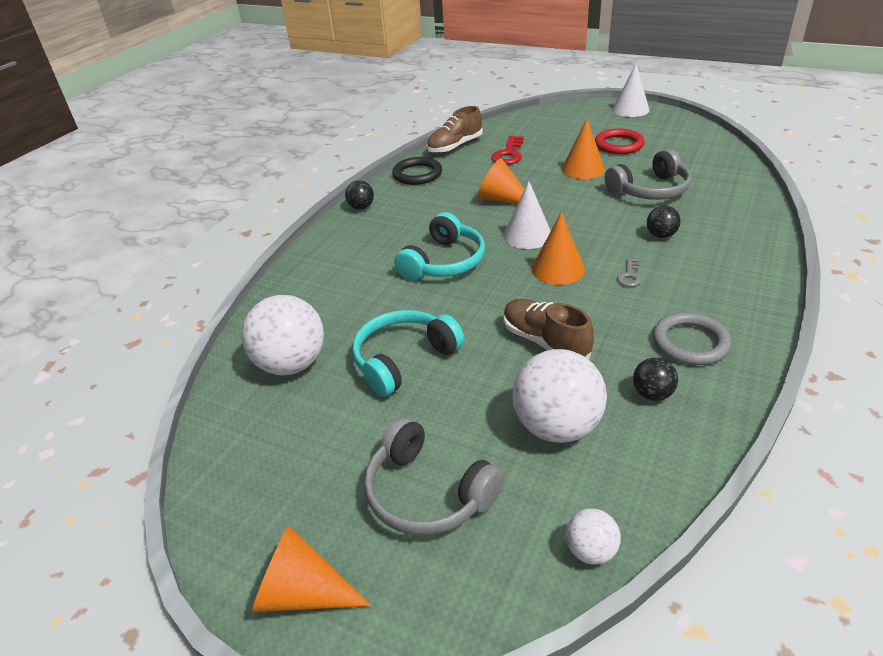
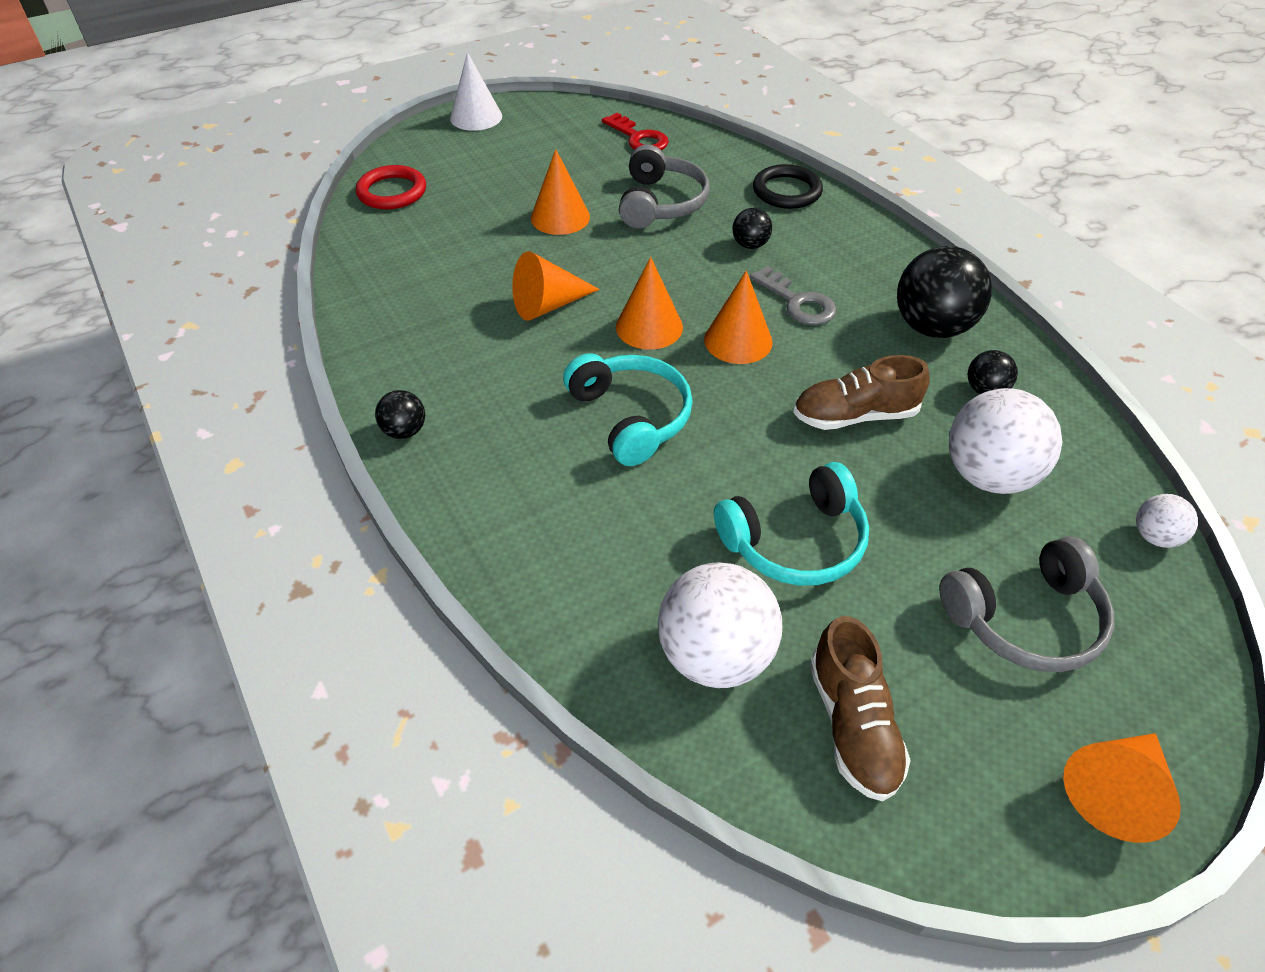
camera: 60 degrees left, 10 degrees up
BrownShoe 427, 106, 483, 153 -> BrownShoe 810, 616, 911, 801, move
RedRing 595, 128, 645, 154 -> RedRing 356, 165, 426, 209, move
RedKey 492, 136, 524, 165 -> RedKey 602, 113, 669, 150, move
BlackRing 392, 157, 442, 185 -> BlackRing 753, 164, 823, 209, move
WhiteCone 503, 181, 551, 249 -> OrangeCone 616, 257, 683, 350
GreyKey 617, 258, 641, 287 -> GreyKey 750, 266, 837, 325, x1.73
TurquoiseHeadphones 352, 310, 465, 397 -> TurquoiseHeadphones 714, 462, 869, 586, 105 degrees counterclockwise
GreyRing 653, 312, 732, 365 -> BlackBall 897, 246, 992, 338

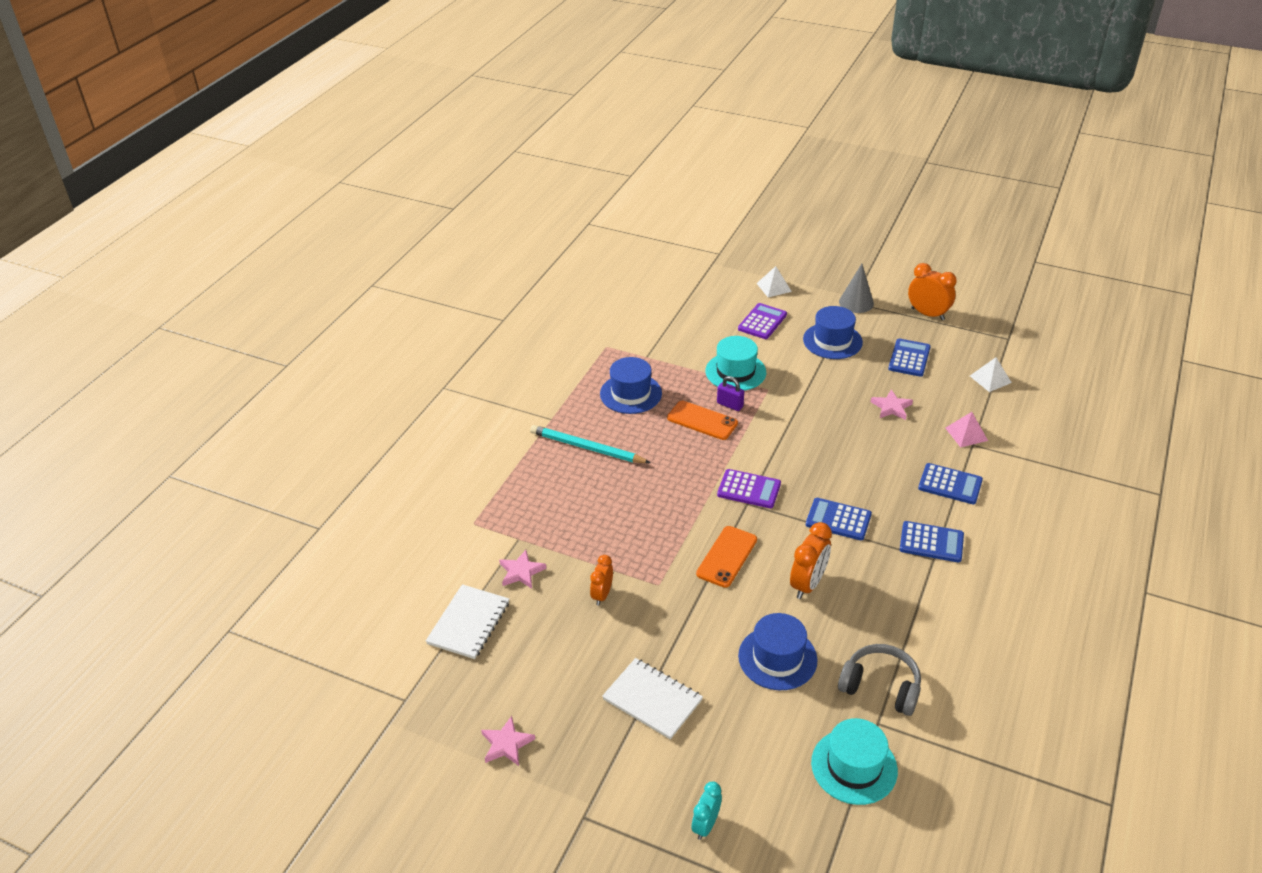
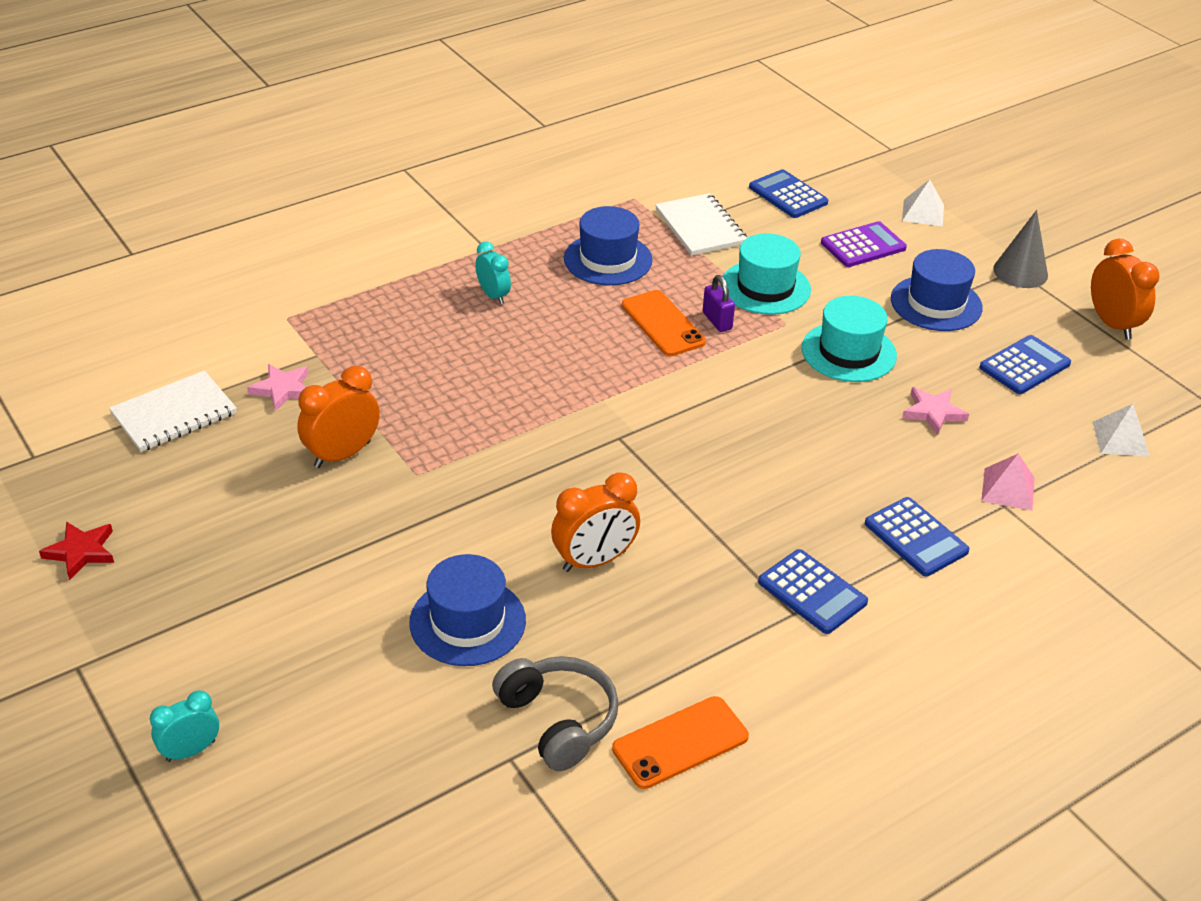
camera: 30 degrees right, 0 degrees up
TurquoisePencil 530, 425, 651, 463 -> TurquoiseClock 475, 241, 511, 304
PurpleCalculator 717, 469, 781, 508 -> none
BlueCalculator 806, 498, 872, 540 -> BlueCalculator 749, 169, 828, 218, move
OrangePhone 696, 526, 757, 588 -> OrangePhone 612, 696, 749, 789, move
OrangeClock 590, 555, 613, 606 -> OrangeClock 297, 366, 380, 468, x1.56
WhiteNotebook 602, 658, 703, 740 -> WhiteNotebook 655, 193, 747, 256, move
PinkStar 481, 716, 535, 766 -> RedStar 39, 521, 114, 580
TurquoiseHat 811, 718, 898, 805 -> TurquoiseHat 802, 296, 897, 382, move

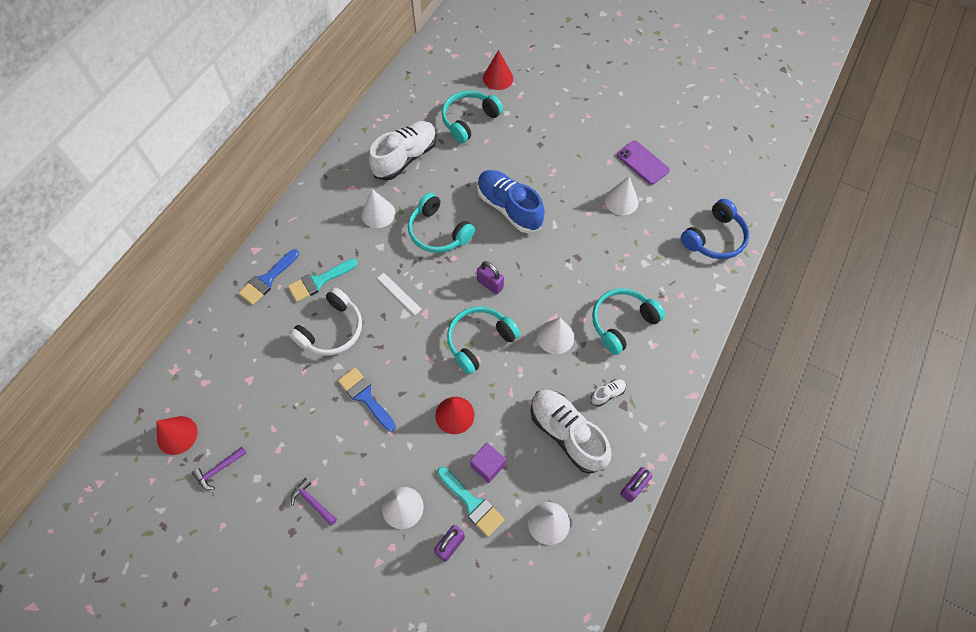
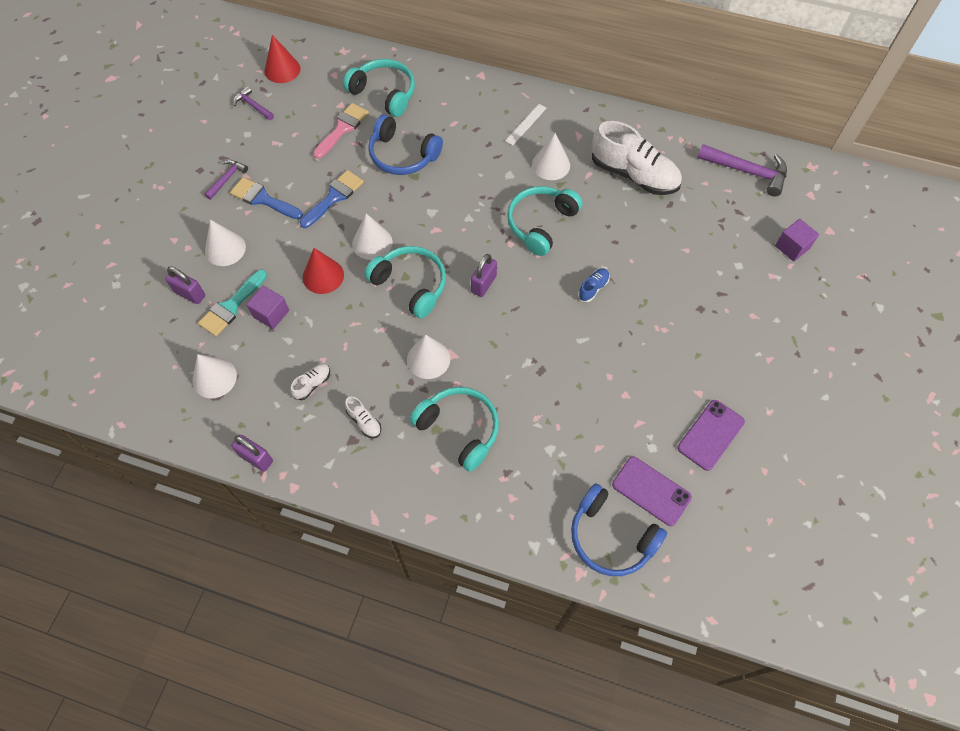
camera: 80 degrees right, 0 degrees up
RedCone 483, 50, 513, 90 -> PurpleCube 775, 219, 819, 262
TurquoiseHeadphones 442, 90, 503, 143 -> TurquoiseHeadphones 343, 59, 415, 117, move
BlueShoe 477, 170, 545, 233 -> BlueShoe 578, 268, 610, 302, x0.42
WhiteCone 605, 177, 638, 215 -> WhiteCone 352, 213, 393, 260, move
BlueBrush 239, 249, 299, 305 -> BlueBrush 230, 177, 303, 219, move
TurquoiseBrush 288, 259, 358, 302 -> none
WhiteRuler 377, 273, 422, 315 -> WhiteRuler 505, 104, 547, 145, move
WhiteHeadphones 289, 287, 362, 355 -> BlueHeadphones 368, 114, 443, 175
WhiteShoe 531, 390, 611, 474 -> WhiteShoe 290, 364, 330, 400, x0.42
none -> PinkBrush 313, 103, 369, 159
none -> PurpleHammer 697, 144, 787, 196
none -> PurplePhone 612, 456, 692, 526

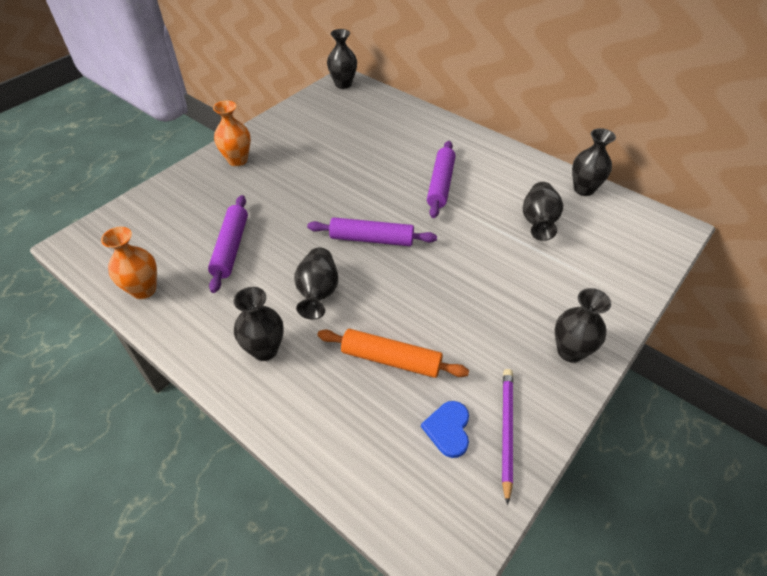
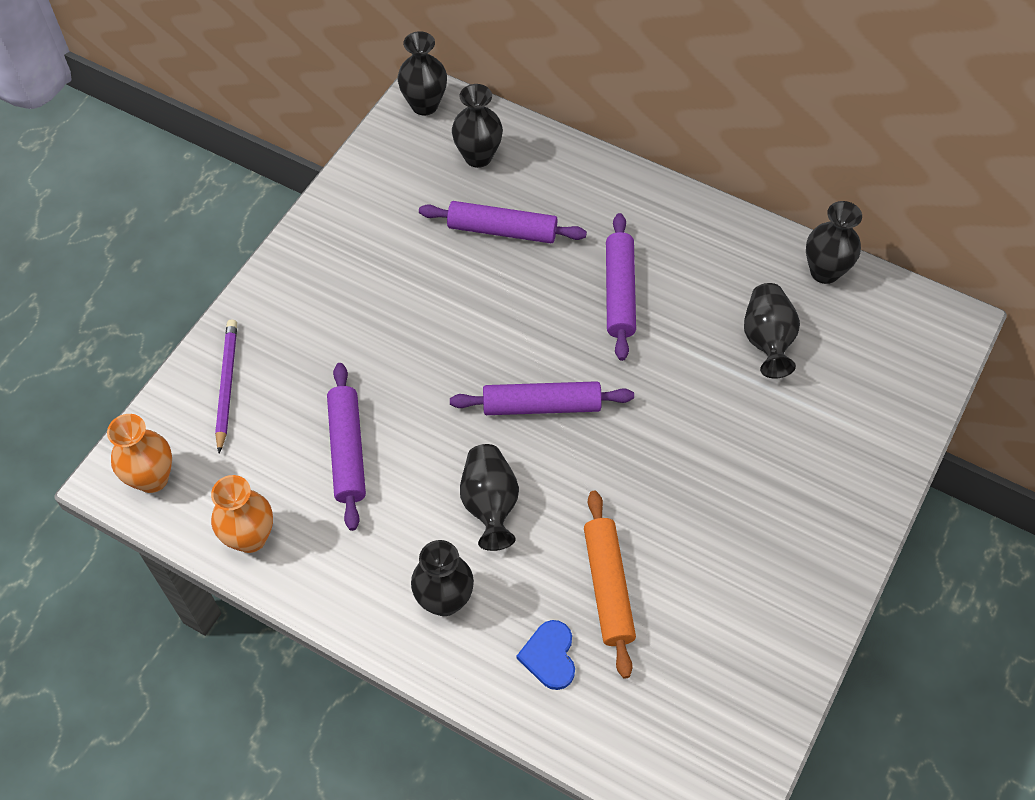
camera: 10 degrees left, 10 degrees up
OrangeVase 213, 101, 251, 166 -> OrangeVase 107, 414, 172, 493, move
BlackVase 555, 288, 611, 363 -> BlackVase 452, 84, 503, 168, move
OrangeRollingPin 317, 329, 469, 378 -> OrangeRollingPin 584, 491, 636, 678, 75 degrees clockwise
PurplePencil 502, 369, 513, 505 -> PurplePencil 215, 320, 237, 453, move
BlueHeart 421, 401, 469, 458 -> BlueHeart 516, 620, 575, 690, move
none -> PurpleRollingPin 419, 201, 587, 243

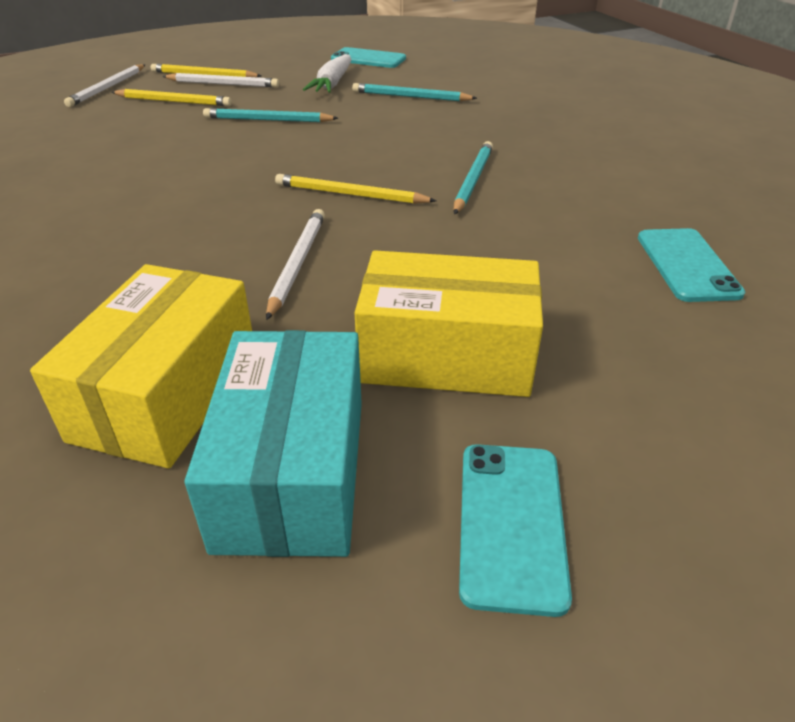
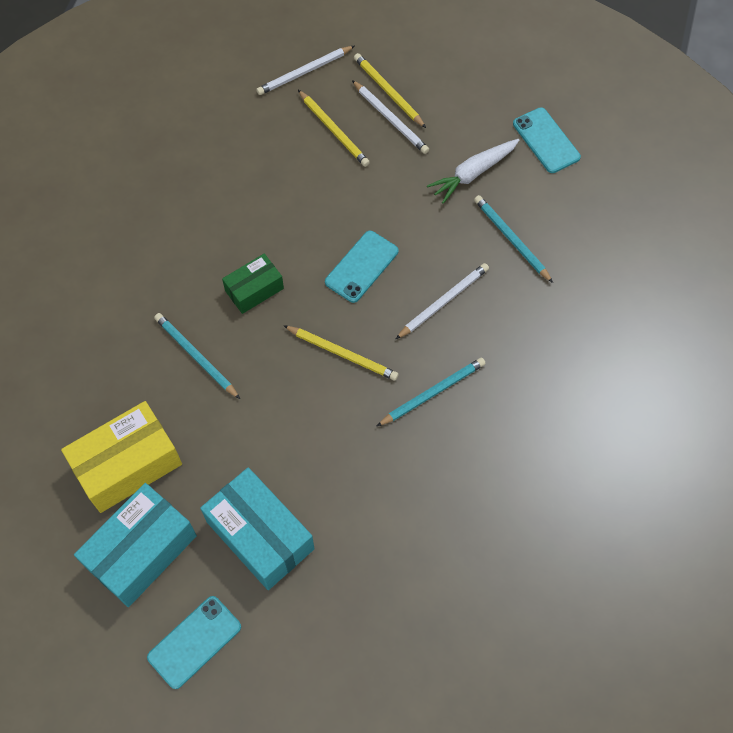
camera: 40 degrees right, 25 degrees up
TurquoisePencil 203, 108, 338, 122 -> TurquoisePencil 154, 313, 240, 399, move
YellowPencil 275, 174, 437, 204 -> YellowPencil 283, 325, 399, 381, 150 degrees clockwise
WhitePencil 266, 209, 325, 320 -> WhitePencil 396, 263, 489, 339, move
TurquoisePhone 638, 228, 745, 302 -> TurquoisePhone 325, 231, 399, 303, move
YellowBox 354, 250, 543, 397 -> TurquoiseBox 200, 467, 314, 590
none -> GreenBox 222, 253, 284, 314

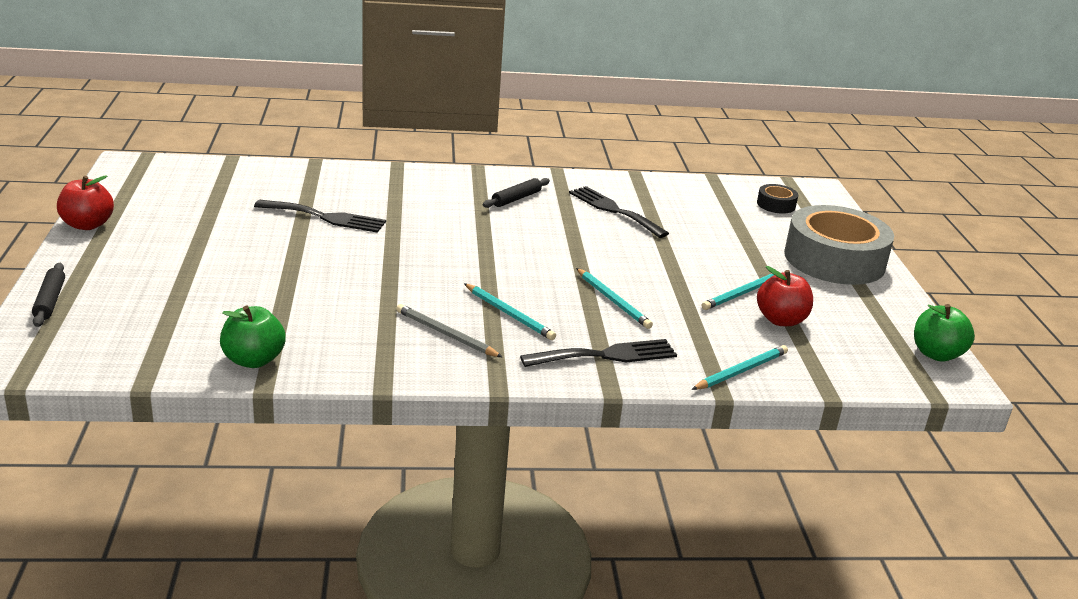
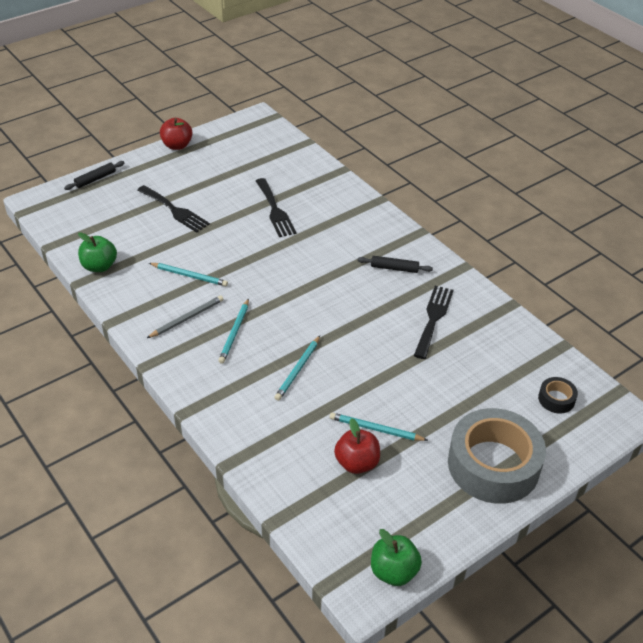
camera: 60 degrees right, 15 degrees up
GreyPencil 396, 304, 502, 357 -> GreyPencil 147, 296, 223, 338, 45 degrees clockwise
BlackFork 520, 339, 677, 367 -> BlackFork 137, 185, 210, 233, move
TurquoisePencil 691, 345, 788, 390 -> TurquoisePencil 149, 263, 228, 286, move

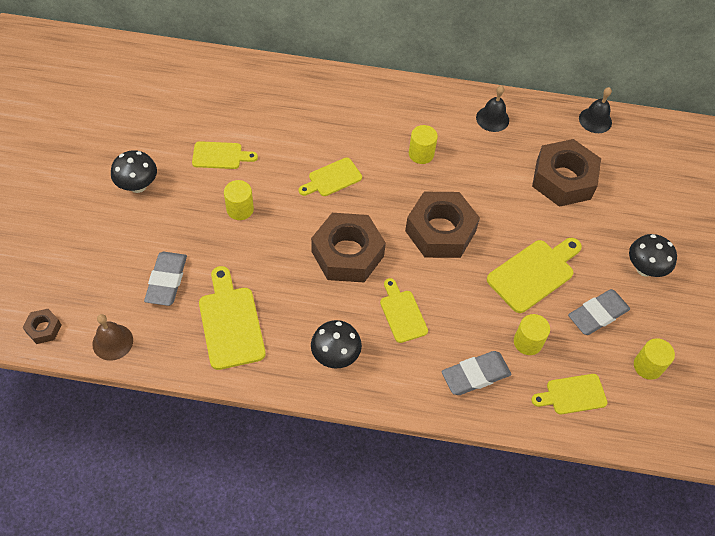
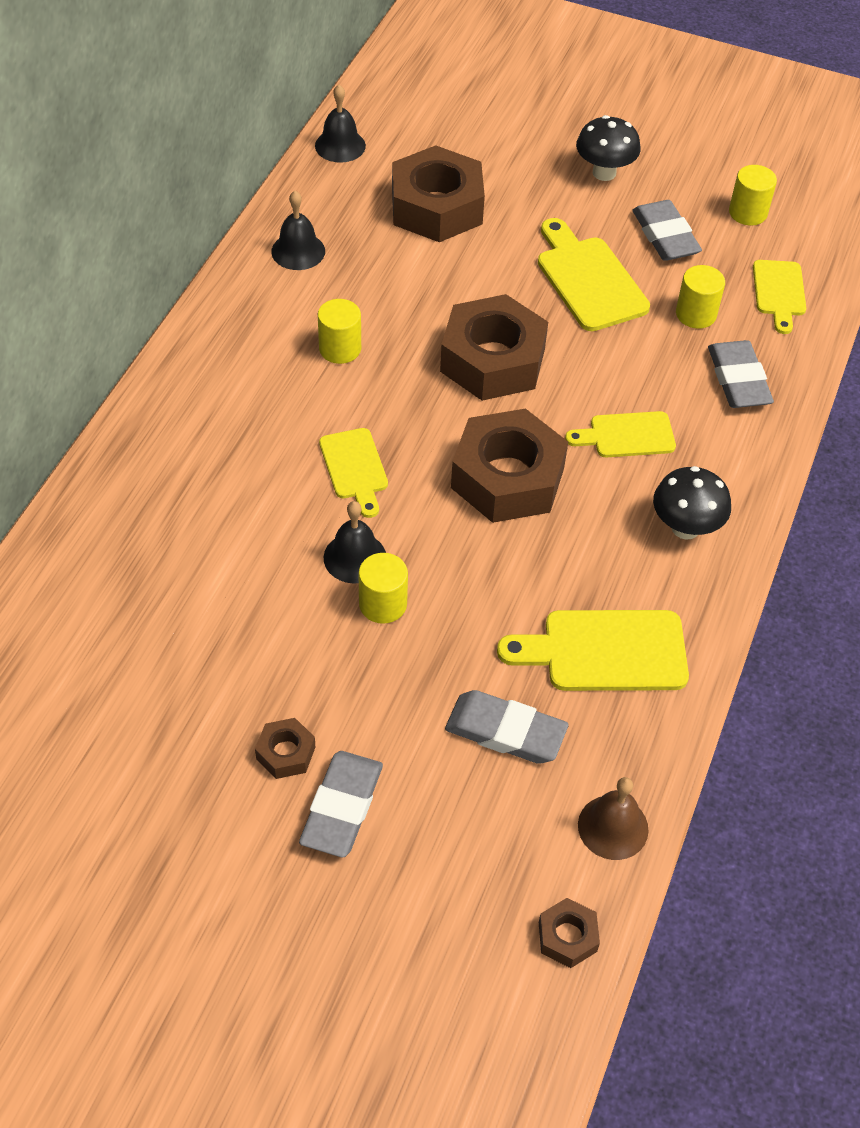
camera: 75 degrees left, 5 degrees down
YellowCuttingBoard 192, 141, 258, 169 -> none
BlackMushroom 111, 151, 157, 193 -> BrownNut 255, 718, 315, 779
none -> BlackBell 324, 501, 386, 584
none -> GreyEraser 299, 751, 383, 857

